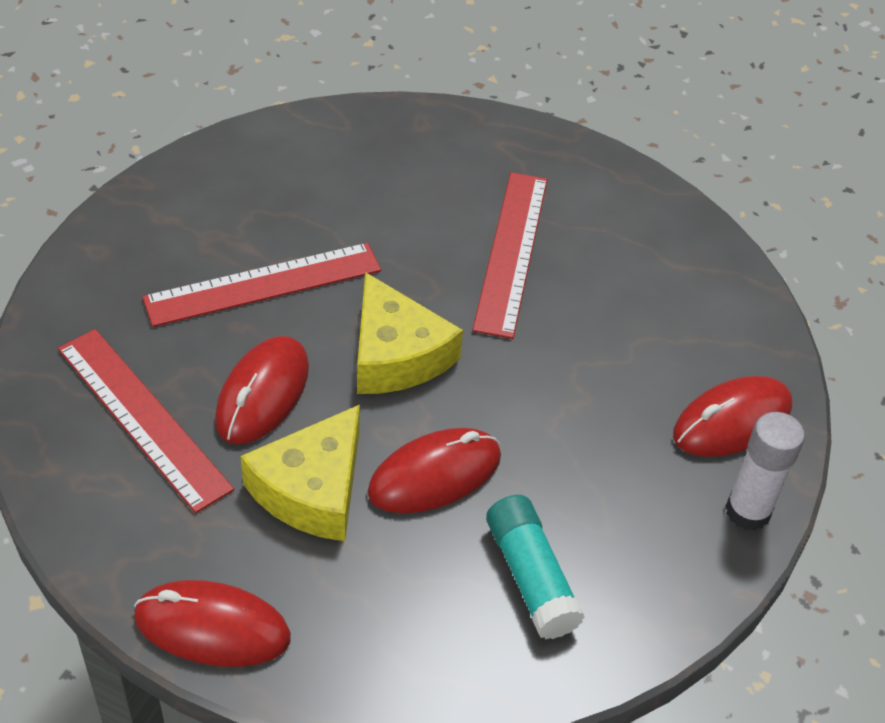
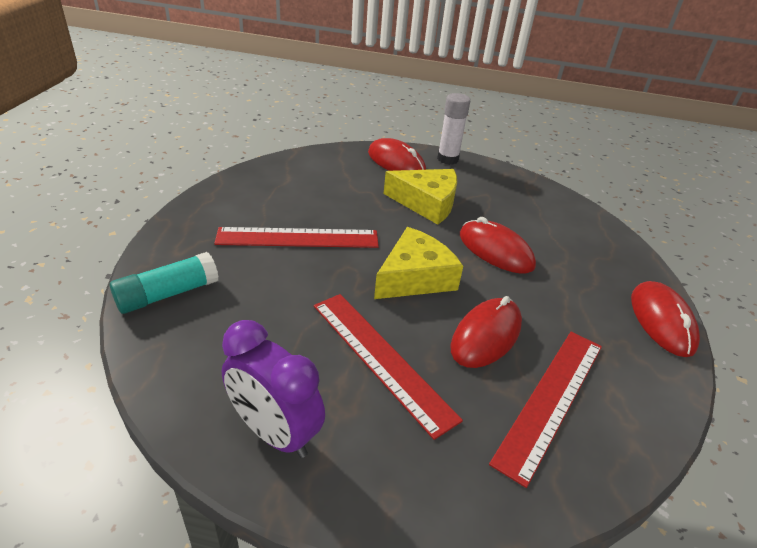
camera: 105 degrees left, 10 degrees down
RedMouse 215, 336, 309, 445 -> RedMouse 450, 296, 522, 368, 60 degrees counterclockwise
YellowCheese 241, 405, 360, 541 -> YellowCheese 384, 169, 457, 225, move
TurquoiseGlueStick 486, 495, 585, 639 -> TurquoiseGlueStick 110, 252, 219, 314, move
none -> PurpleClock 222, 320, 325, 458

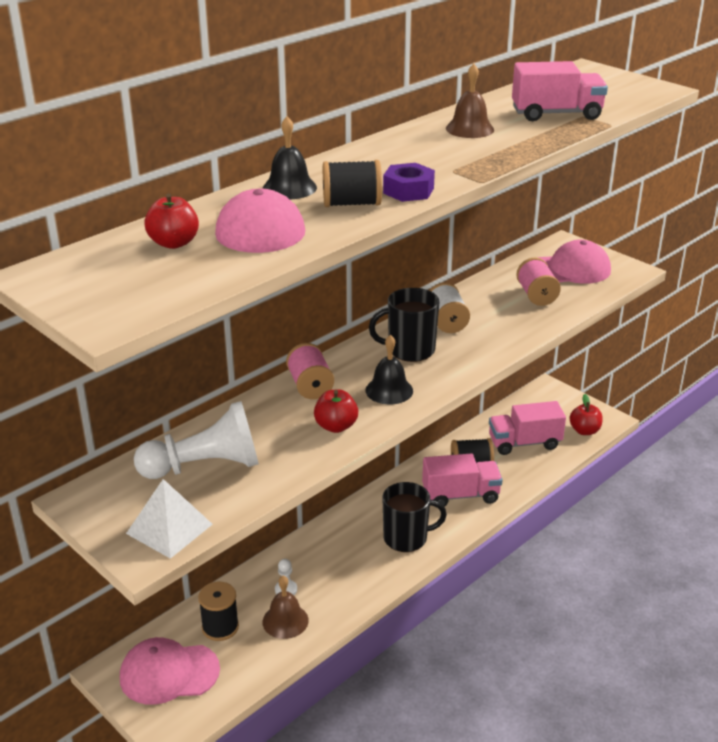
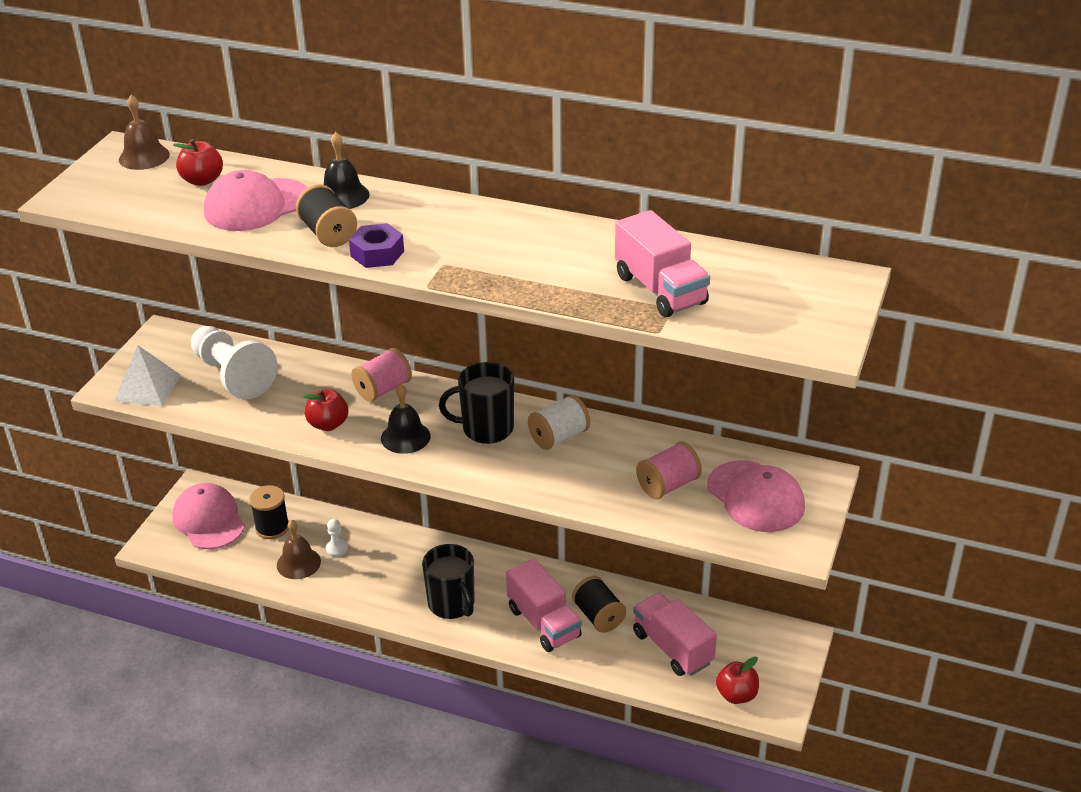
camera: 65 degrees right, 5 degrees up
BrownBell 446, 64, 494, 138 -> BrownBell 119, 95, 170, 170, move
BlackMug 369, 288, 439, 362 -> BlackMug 439, 362, 514, 444, 60 degrees counterclockwise

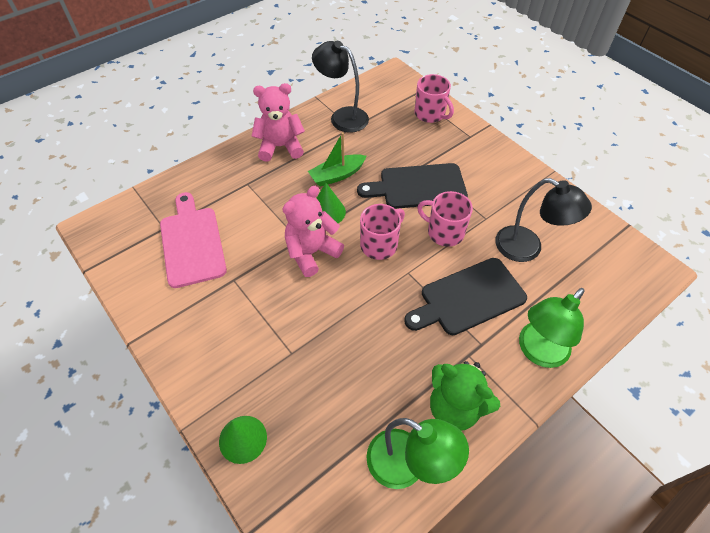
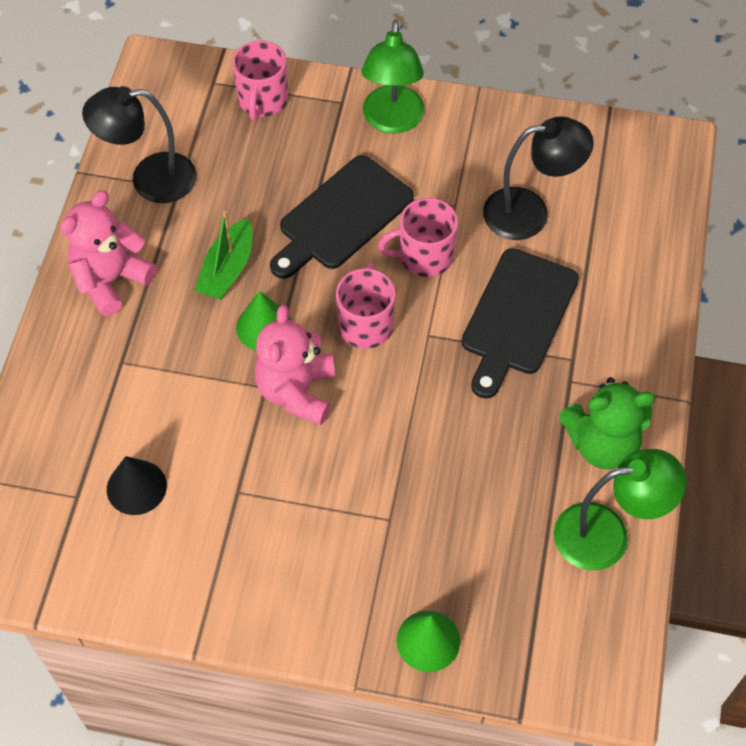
camera: 40 degrees left, 5 degrees up
PinkMug 414, 74, 454, 123 -> PinkMug 232, 40, 288, 121, 90 degrees clockwise
PinkCuttingBoard 160, 192, 227, 288 -> BlackCone 107, 456, 167, 515
GreenLamp 519, 288, 585, 368 -> GreenLamp 362, 20, 425, 134, move

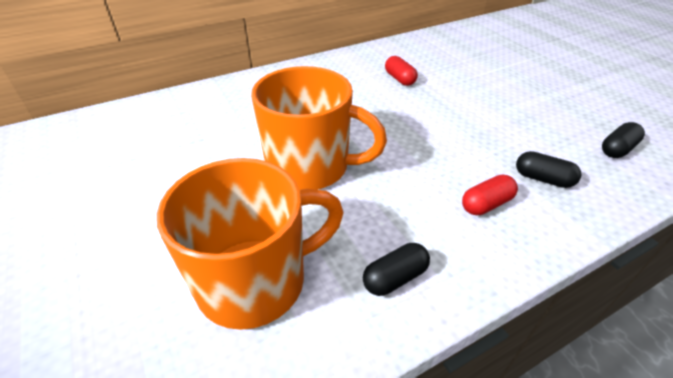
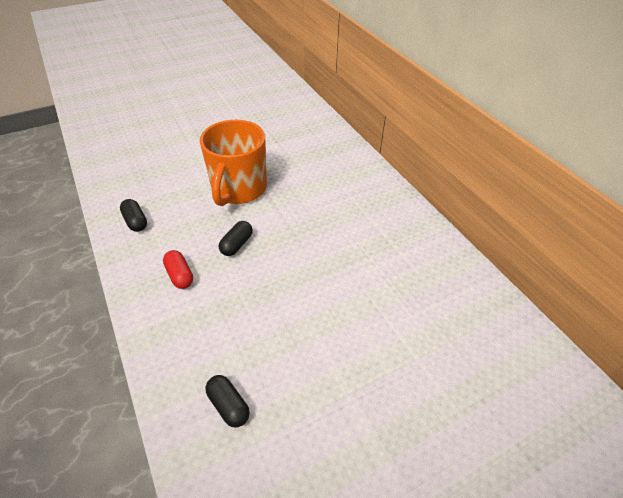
camera: 90 degrees right, 5 degrees up
RedCapsule 385, 56, 418, 86 -> none
BlackCapsule 516, 151, 581, 188 -> BlackCapsule 219, 221, 253, 256, move
OrangeMug 157, 158, 344, 330 -> none

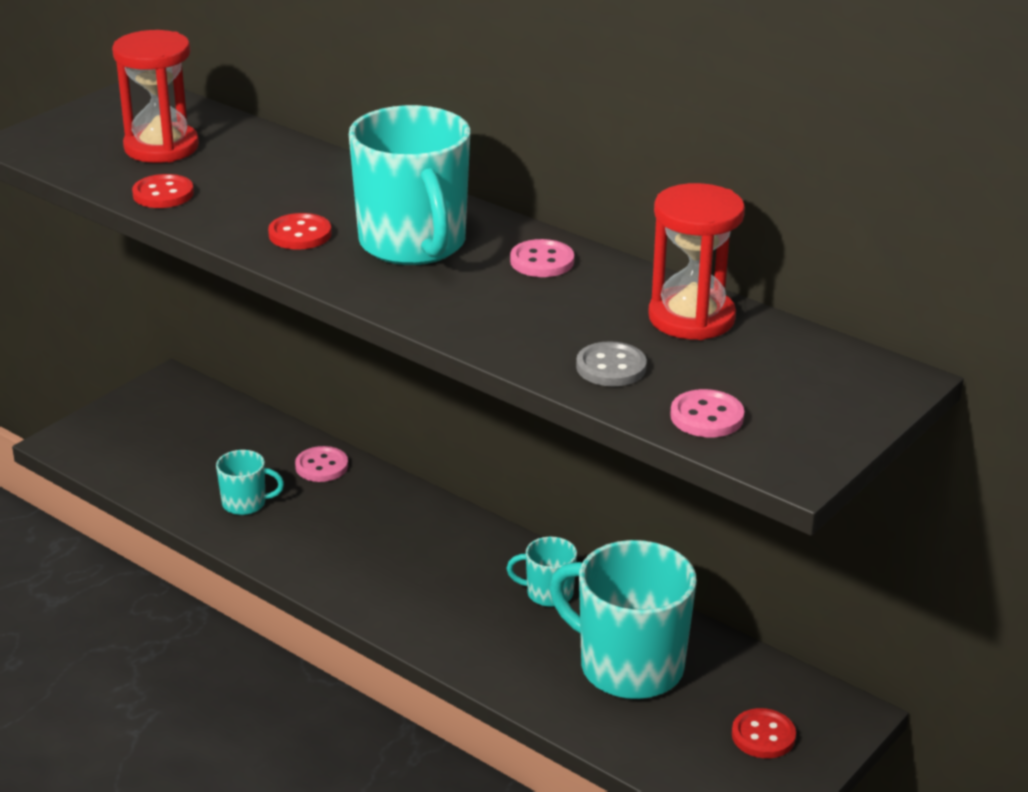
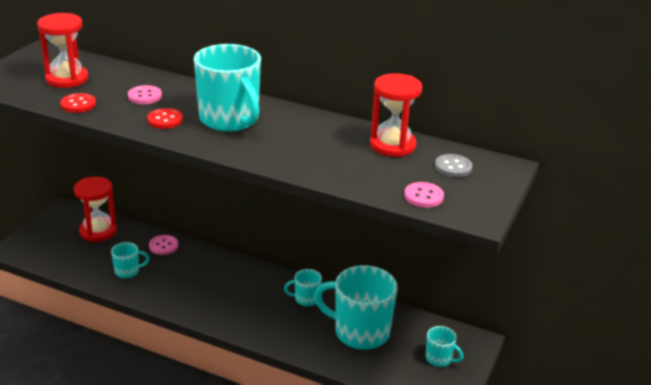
camera: 15 degrees left, 0 degrees up
PinkButton 510, 239, 574, 277 -> PinkButton 128, 85, 162, 104, move
GreyButton 576, 341, 647, 386 -> GreyButton 435, 154, 472, 177, move
RedButton 732, 708, 796, 758 -> TurquoiseMug 426, 326, 463, 367
none -> RedHourglass 74, 176, 117, 242

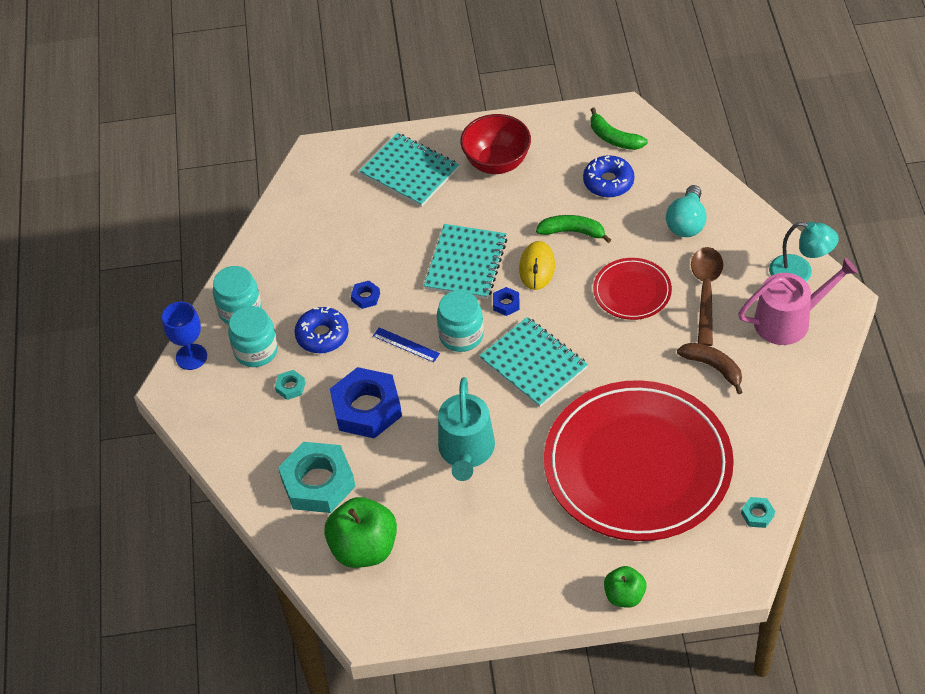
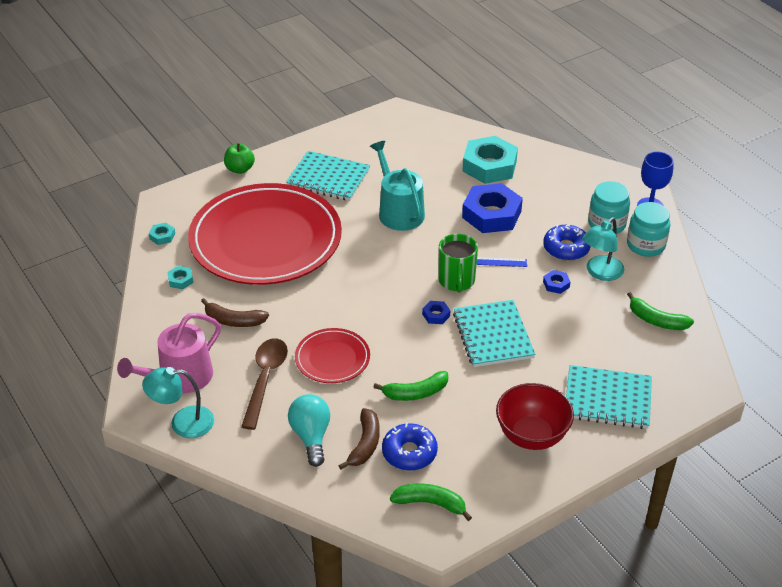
camera: 150 degrees right, 10 degrees down
YellowMouse 519, 241, 555, 290 -> none
BrownSpoon 691, 247, 723, 346 -> BrownSpoon 241, 338, 288, 430, 150 degrees counterclockwise
TurquoiseJar 437, 290, 484, 352 -> GreenMug 438, 234, 478, 293
TurquoiseNotebook 479, 317, 588, 408 -> TurquoiseNotebook 286, 151, 370, 201, move
TurquoiseNut 275, 370, 306, 400 -> TurquoiseNut 167, 266, 193, 289, move
GreenApple 324, 497, 397, 568 -> none
none -> TurquoiseLamp 582, 217, 624, 281
none -> GreenBanana 627, 292, 694, 330
none -> BrownBanana 338, 408, 379, 470

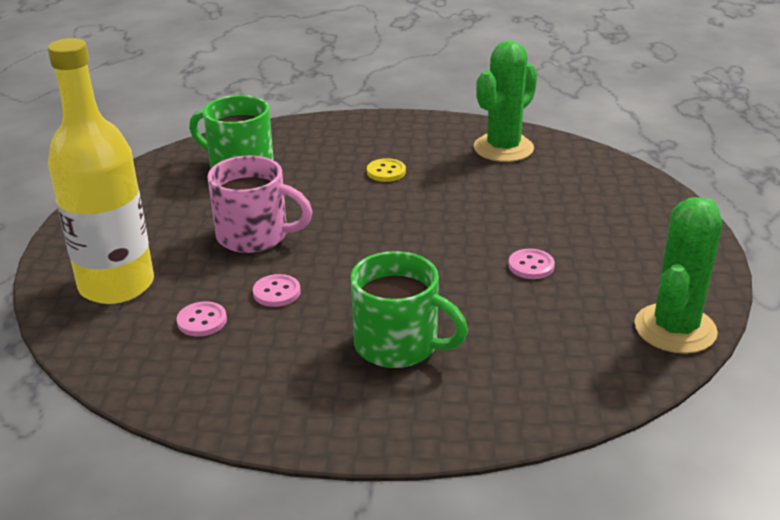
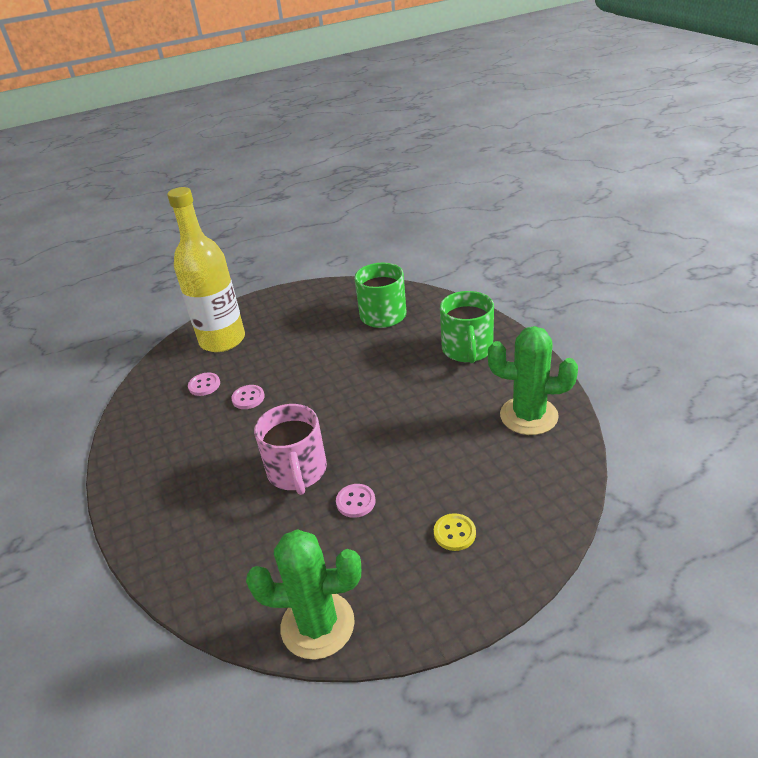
camera: 65 degrees right, 5 degrees up
PinkMug 207, 155, 313, 253 -> PinkMug 254, 404, 327, 495, move
YellowButton 367, 158, 406, 182 -> YellowButton 434, 513, 476, 551, move
GreenMug 351, 251, 468, 368 -> GreenMug 440, 291, 494, 363, move

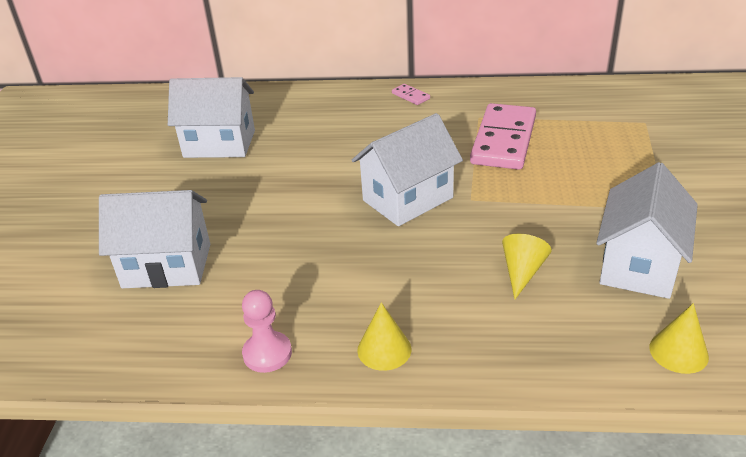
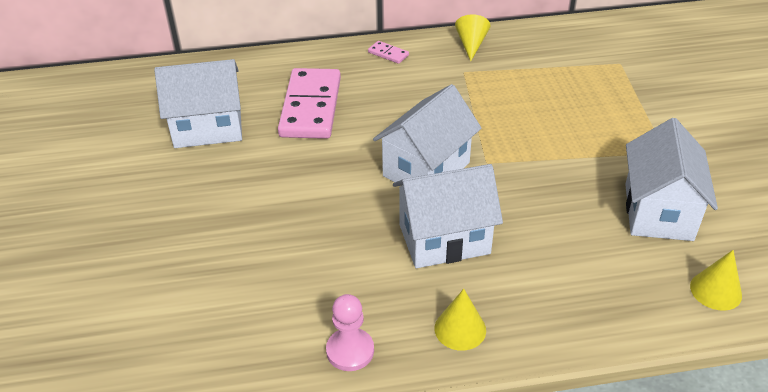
camera: 15 degrees left, 5 degrees up
PinkDomino 470, 103, 536, 170 -> PinkDomino 278, 68, 341, 139, move
WhiteHouse 99, 190, 210, 288 -> WhiteHouse 393, 164, 503, 268, move
YellowCone 502, 234, 552, 300 -> YellowCone 455, 14, 491, 61, move

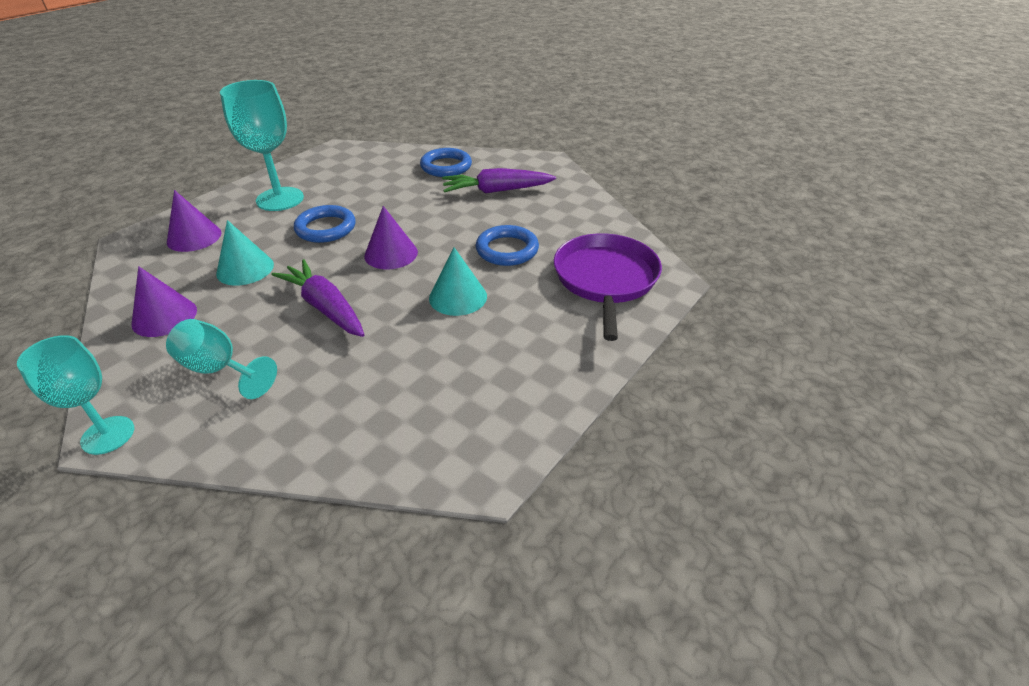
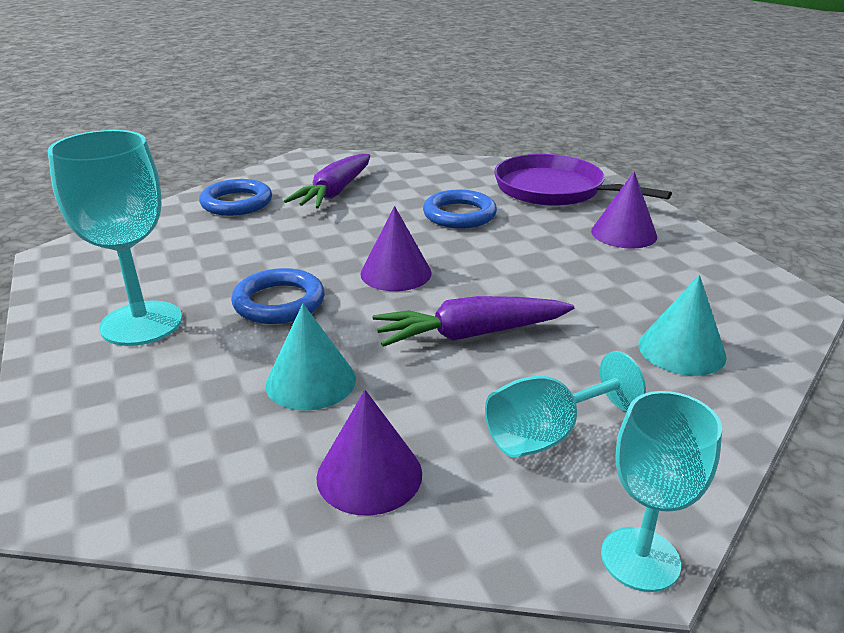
camera: 60 degrees left, 10 degrees down
PurpleCone 167, 190, 221, 252 -> PurpleCone 591, 171, 657, 249, move
TurquoiseCone 429, 247, 487, 316 -> TurquoiseCone 638, 275, 727, 376, move

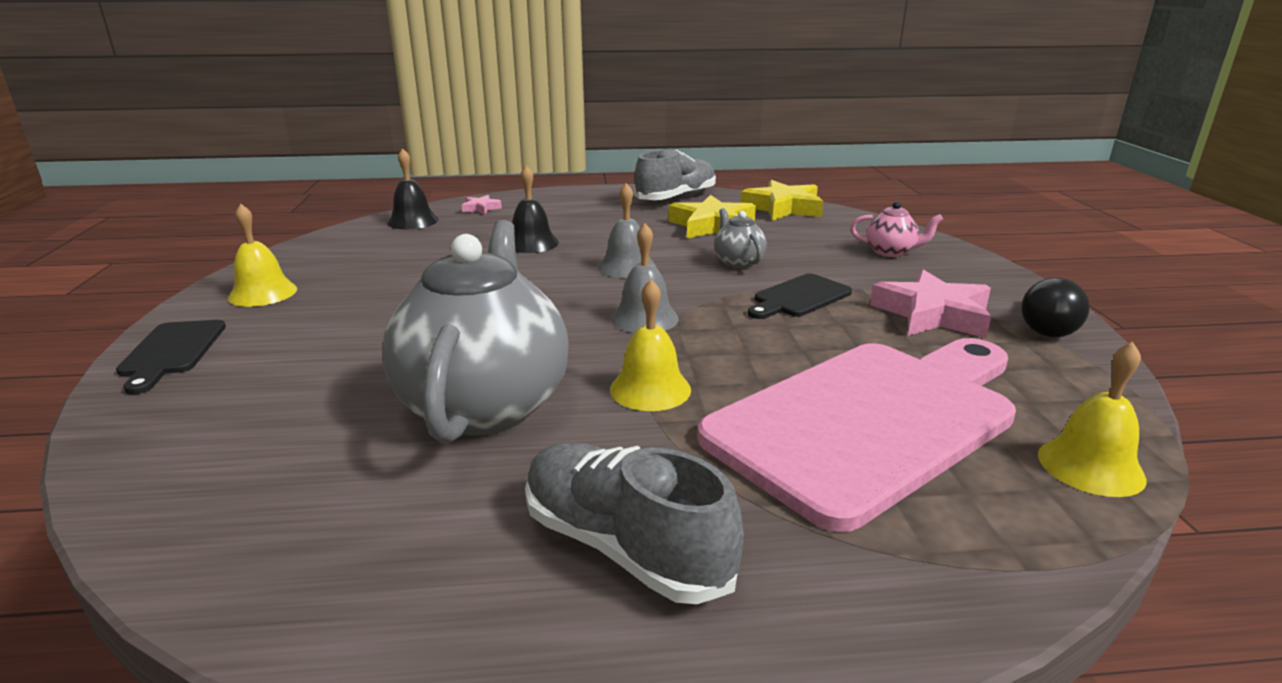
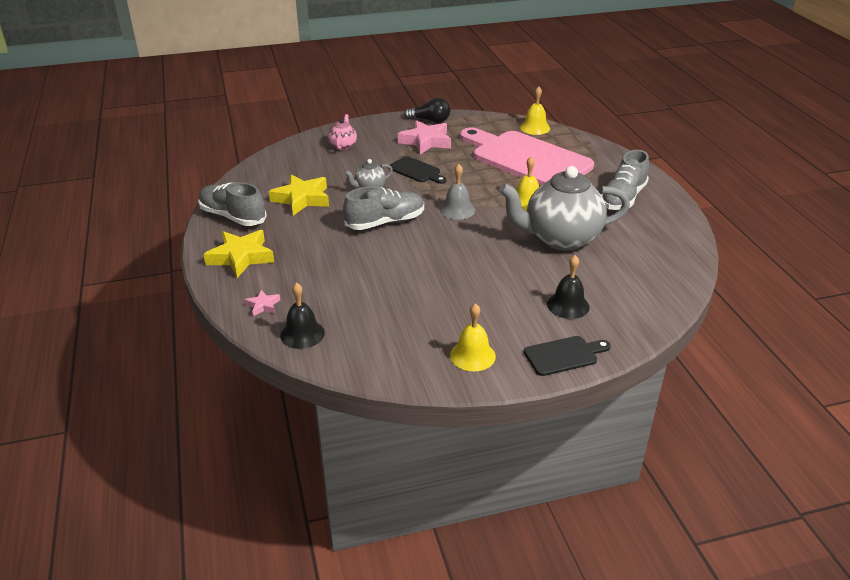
camera: 100 degrees left, 10 degrees up
BlackBell 512, 165, 559, 253 -> BlackBell 547, 255, 589, 319, move
YellowStar 741, 180, 823, 221 -> YellowStar 203, 230, 274, 278, move
GreyBell 598, 183, 656, 278 -> GreyShoe 343, 186, 424, 230

